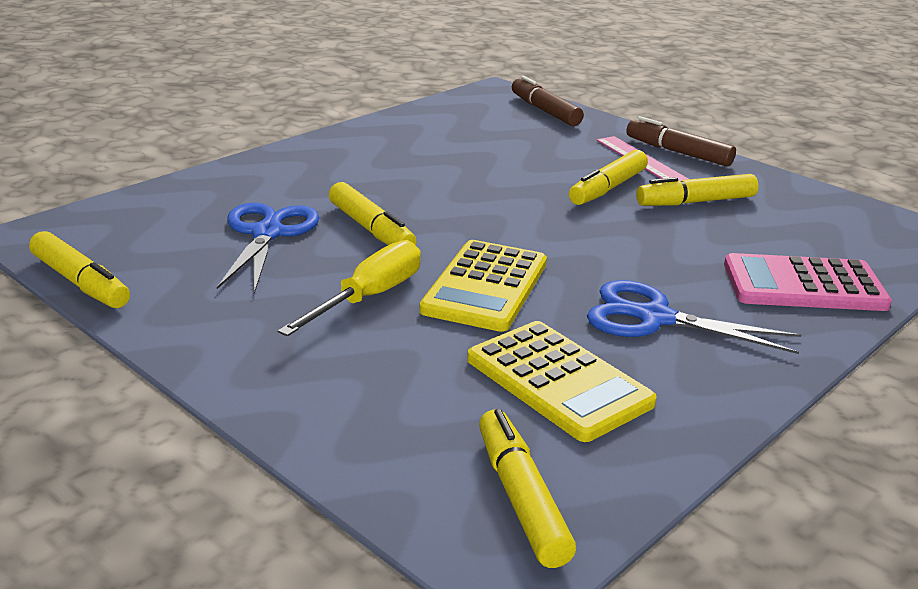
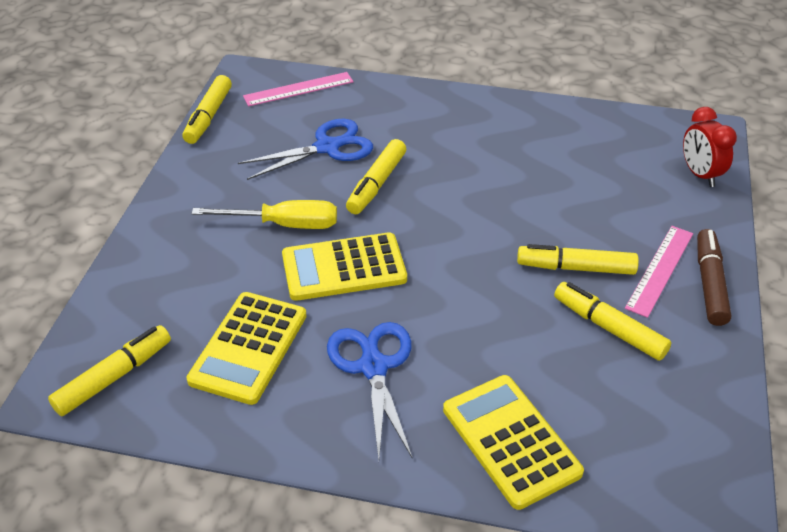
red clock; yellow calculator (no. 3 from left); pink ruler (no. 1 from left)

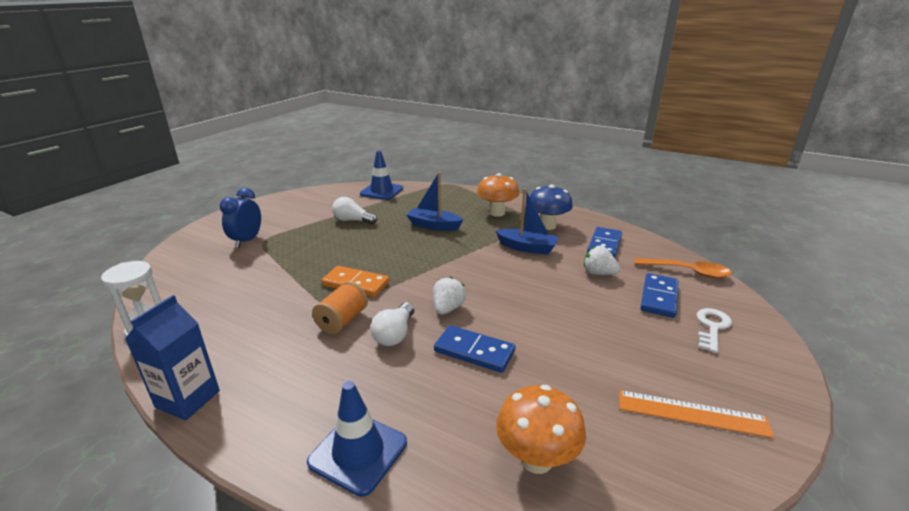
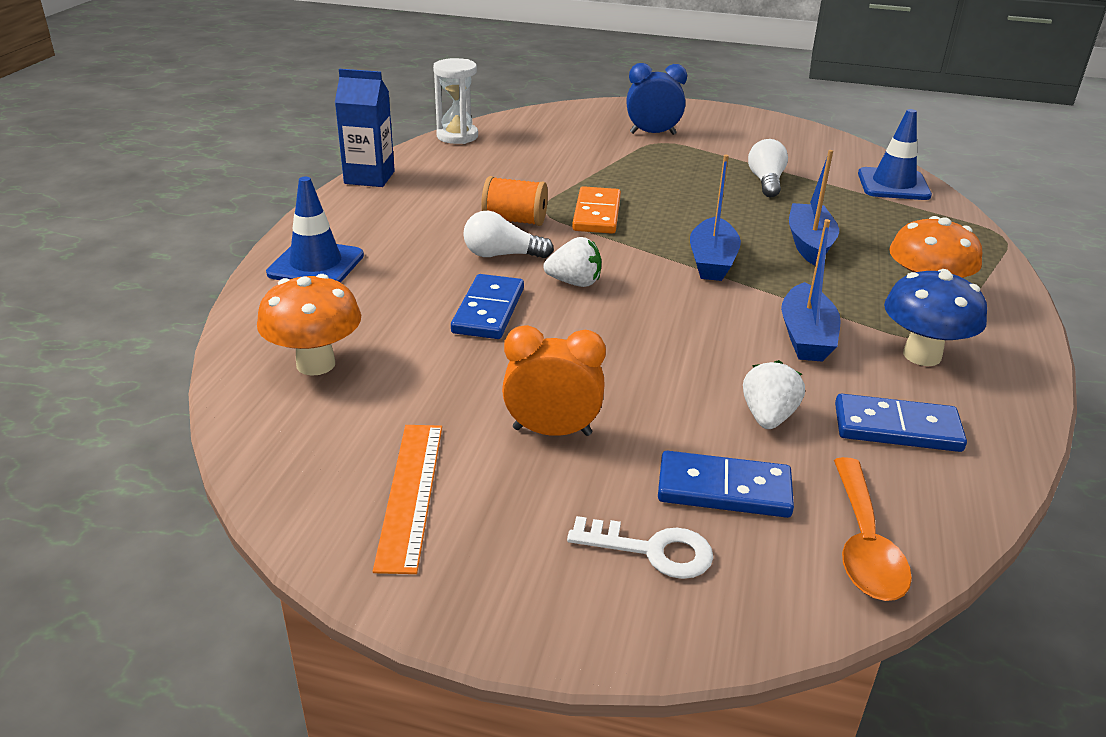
blue boat (no. 1 from left); orange clock

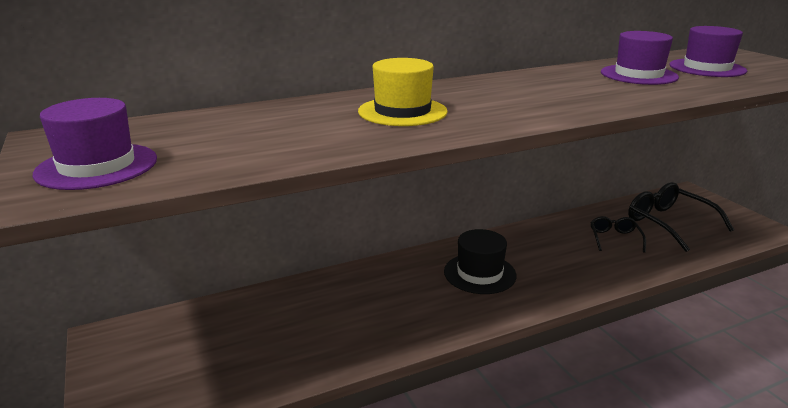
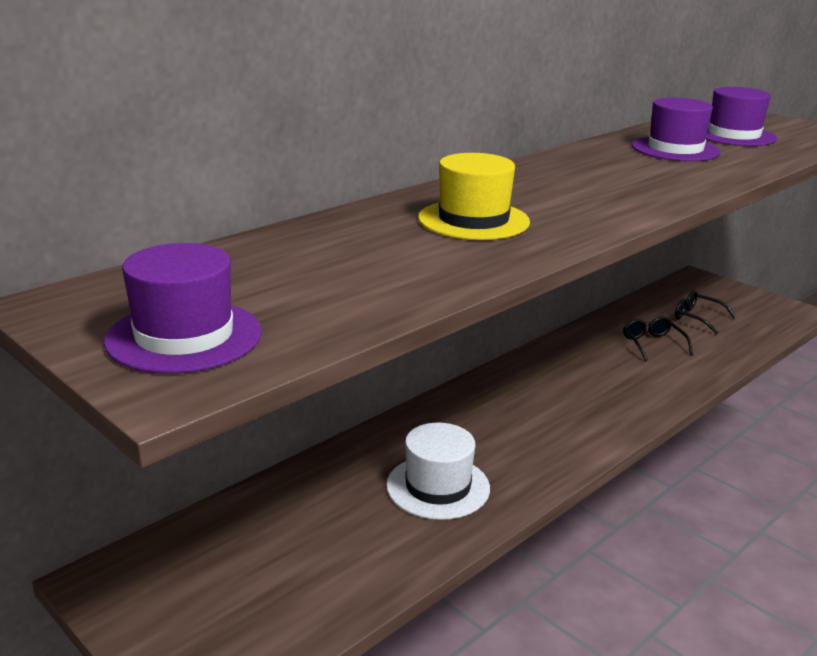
black glasses (no. 2 from left); black hat; white hat

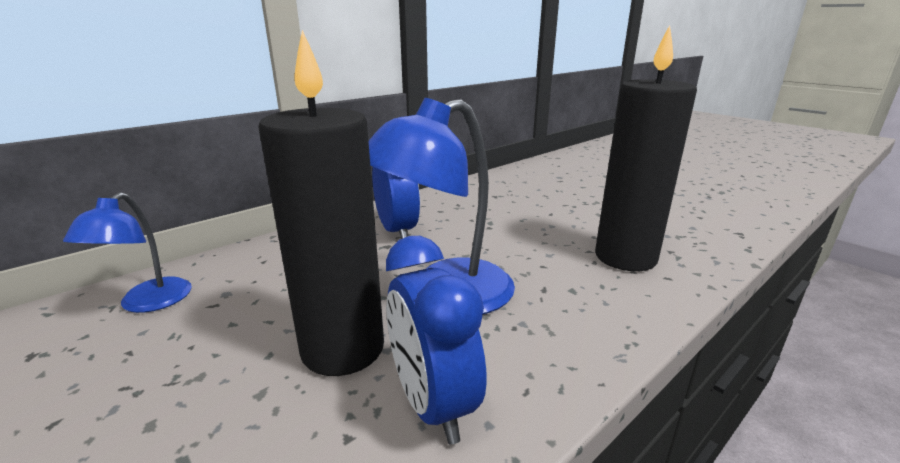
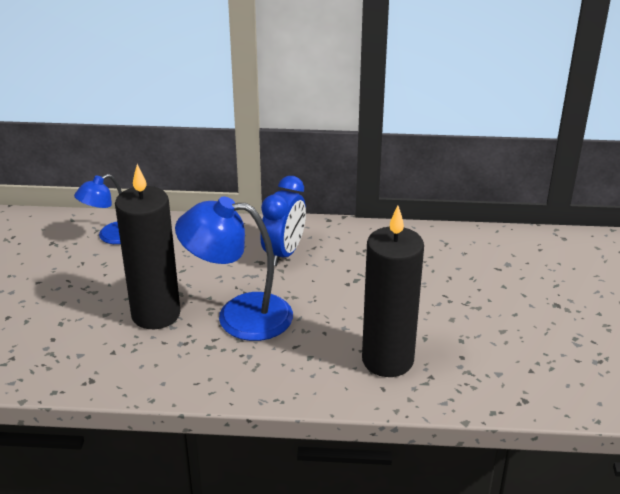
blue clock (no. 2 from left in the first image)

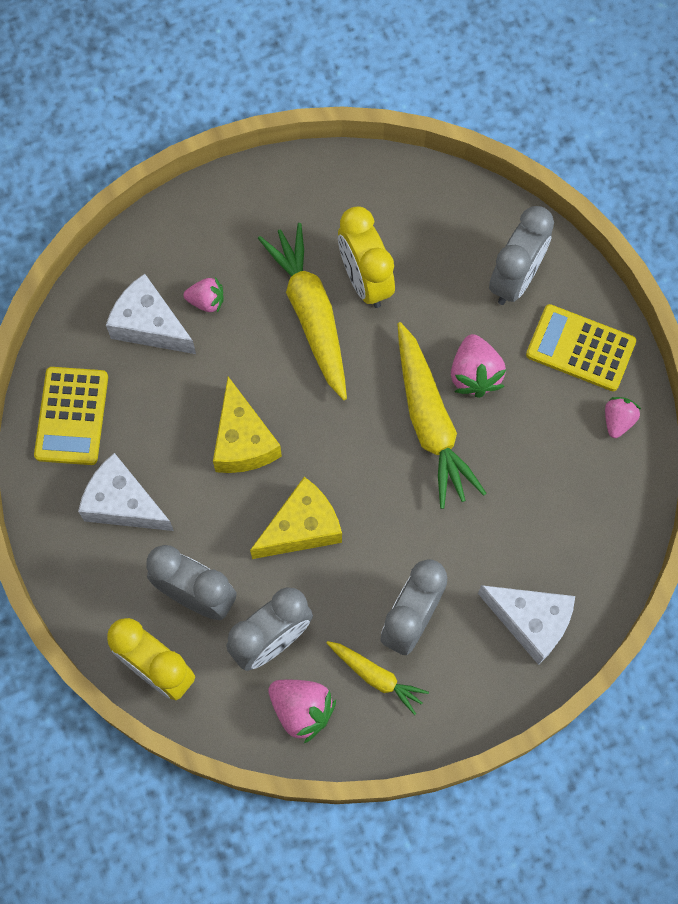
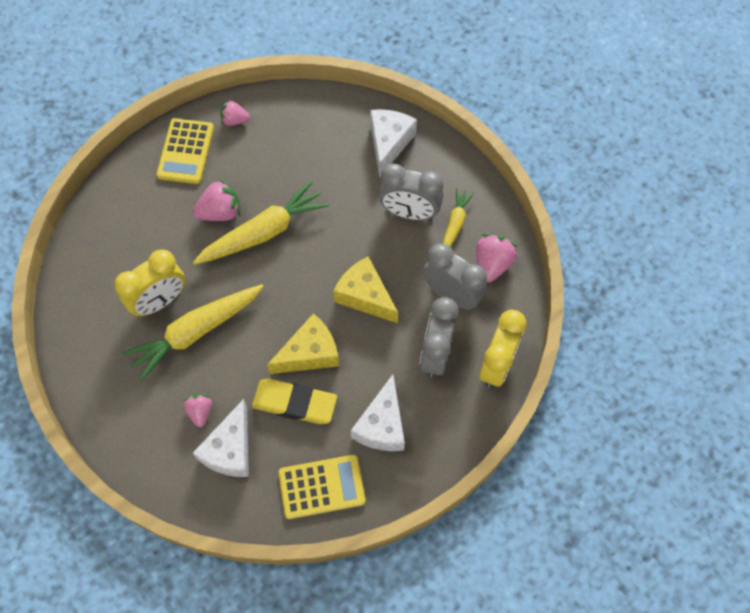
grey clock (no. 4 from left in the first image); yellow eraser

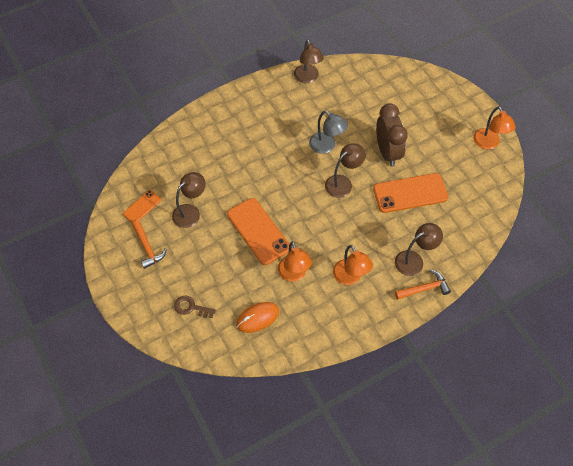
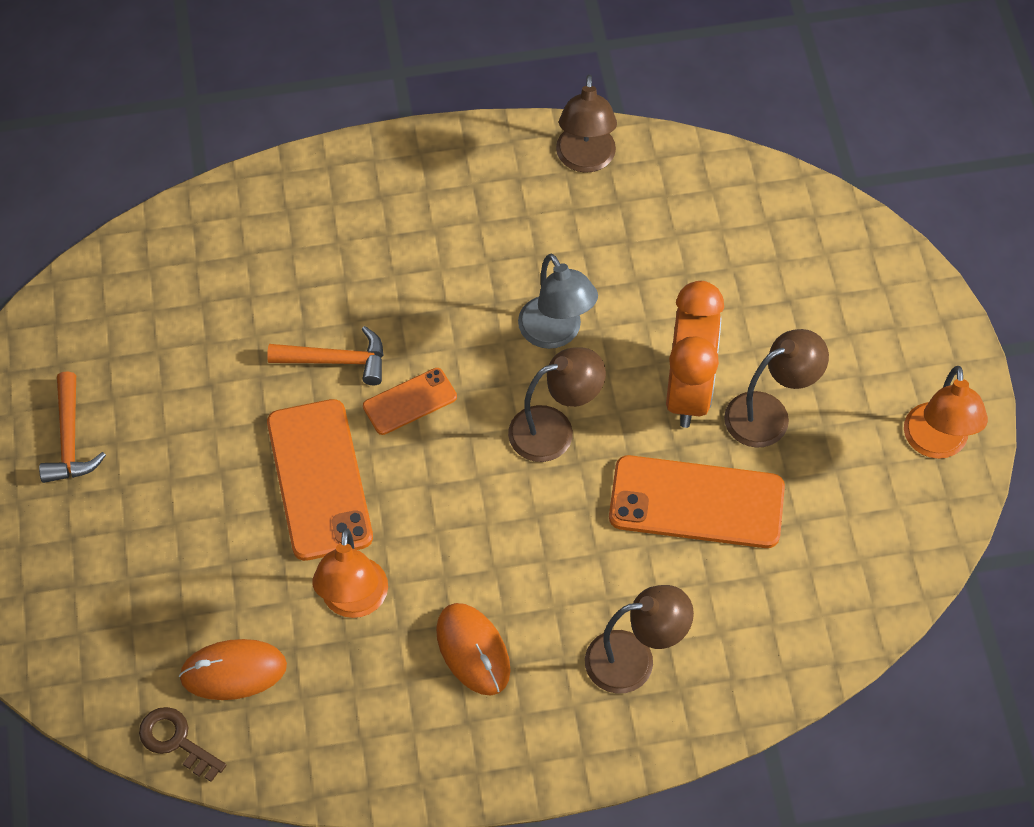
orange clock; brown lamp (no. 4 from left); orange phone (no. 2 from left); orange mouse (no. 2 from left); orange hammer (no. 2 from left); brown key

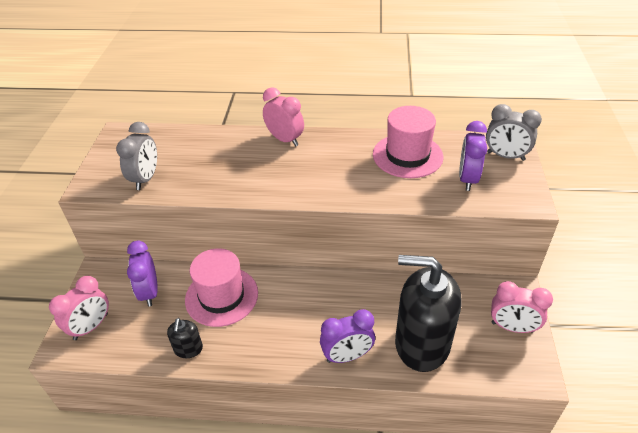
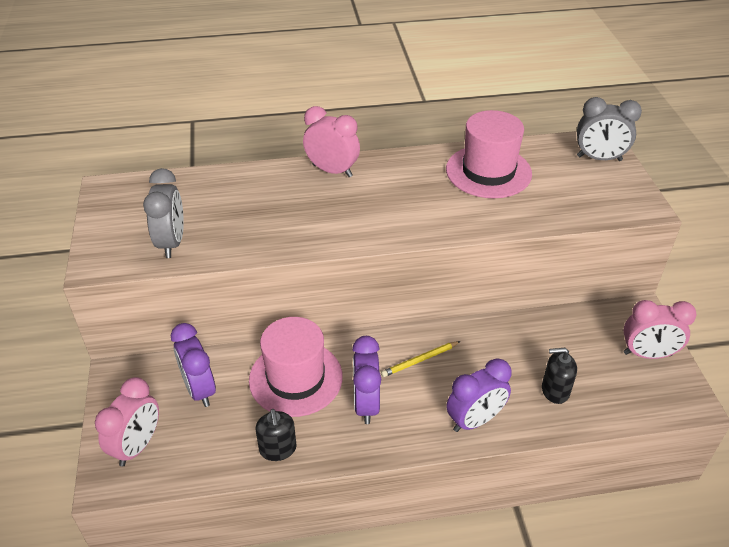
purple clock (no. 2 from left); black soap dispenser (no. 2 from left); yellow pencil

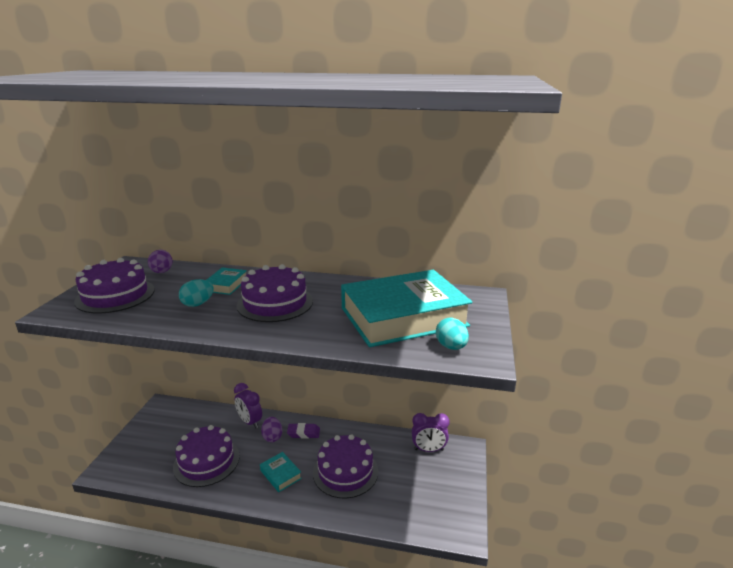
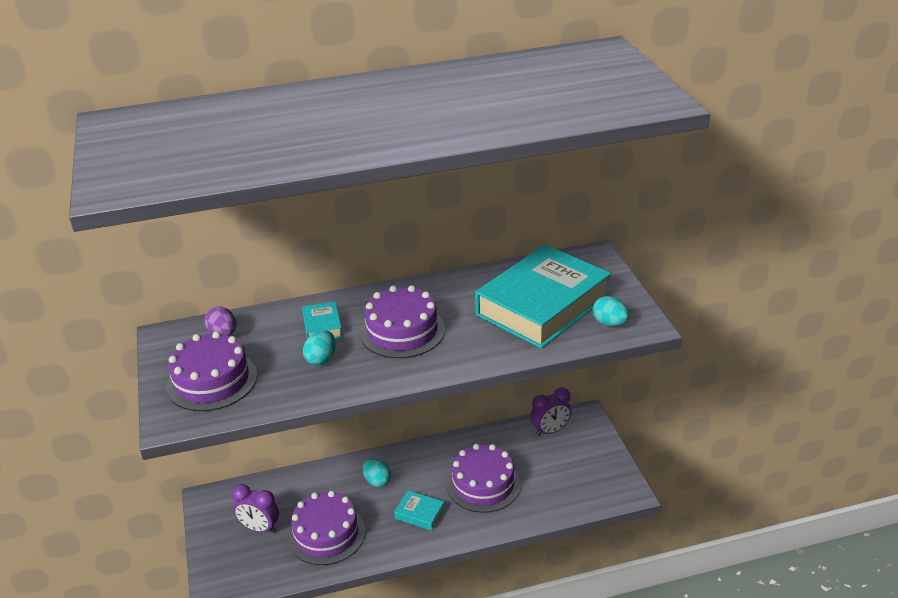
purple clock (no. 1 from left); turquoise egg (no. 2 from left); purple eraser

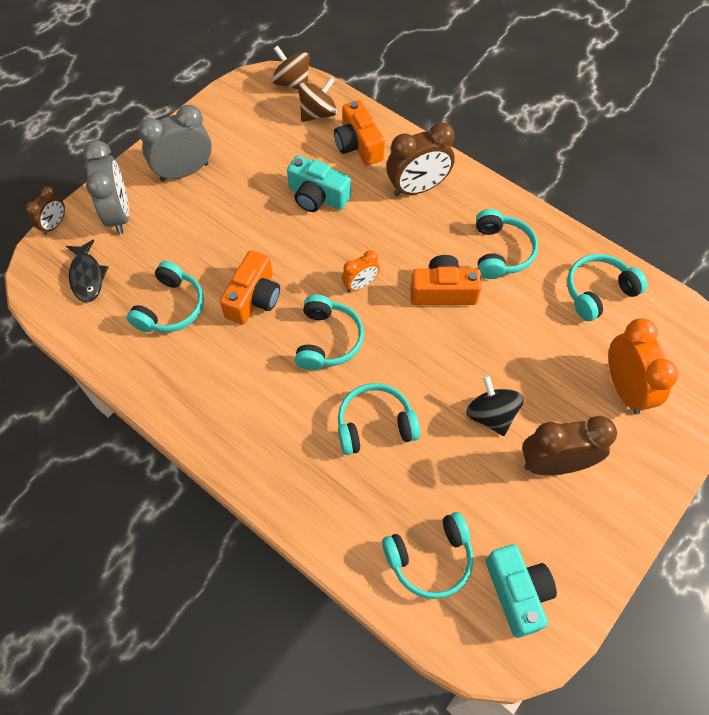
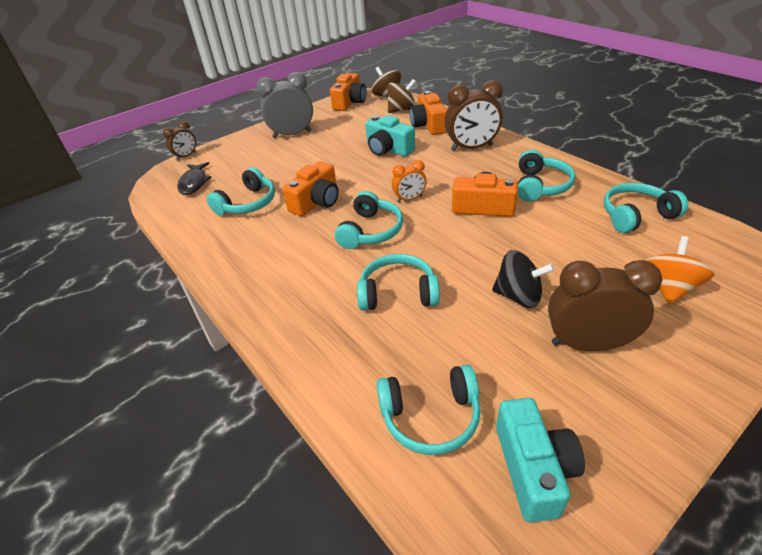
grey clock (no. 1 from left in the first image); orange spinning top; black spinning top; orange camera (no. 2 from left)

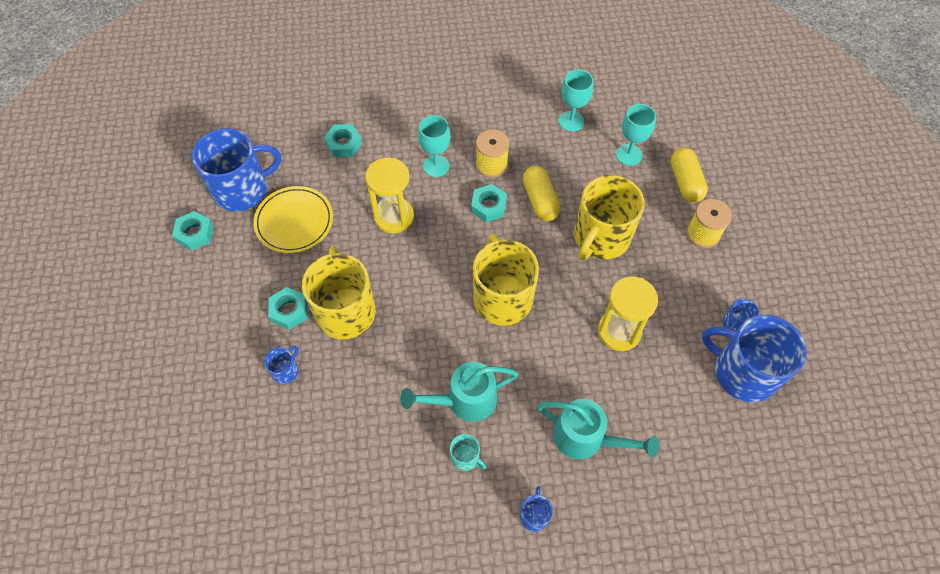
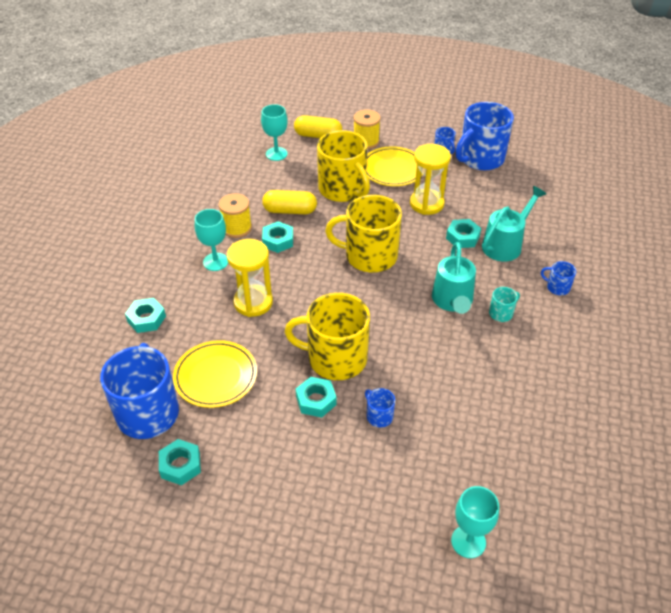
turquoise goblet (no. 3 from left); yellow plate (no. 2 from left); turquoise nut (no. 5 from left)

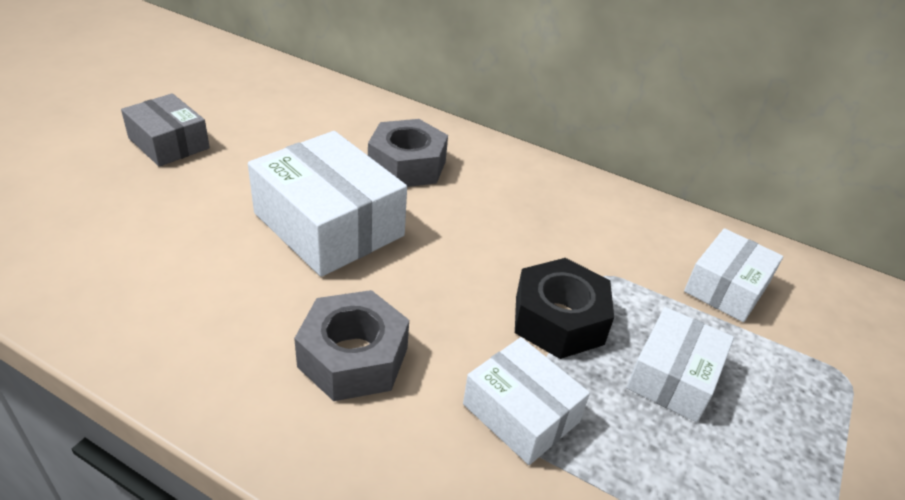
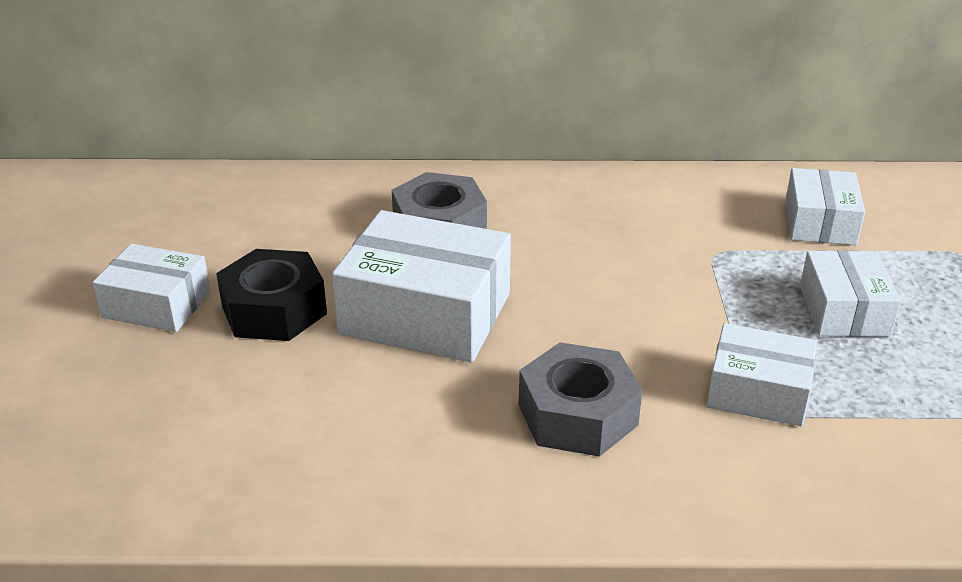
white box (no. 1 from left); black nut

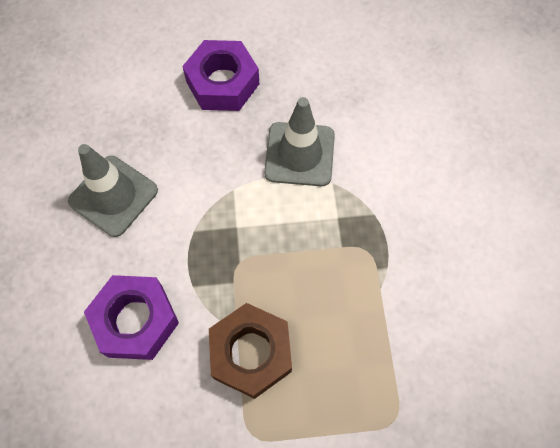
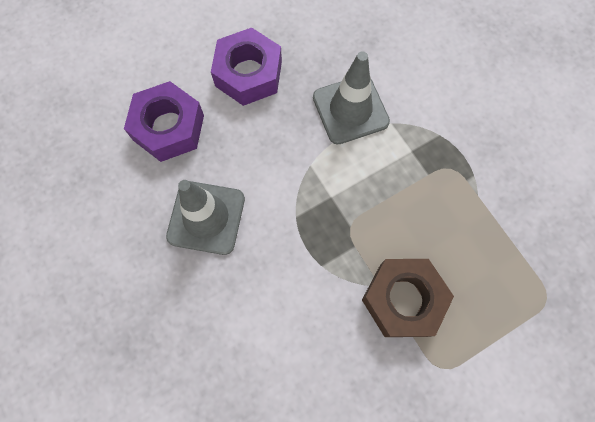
purple nut (no. 1 from left)

